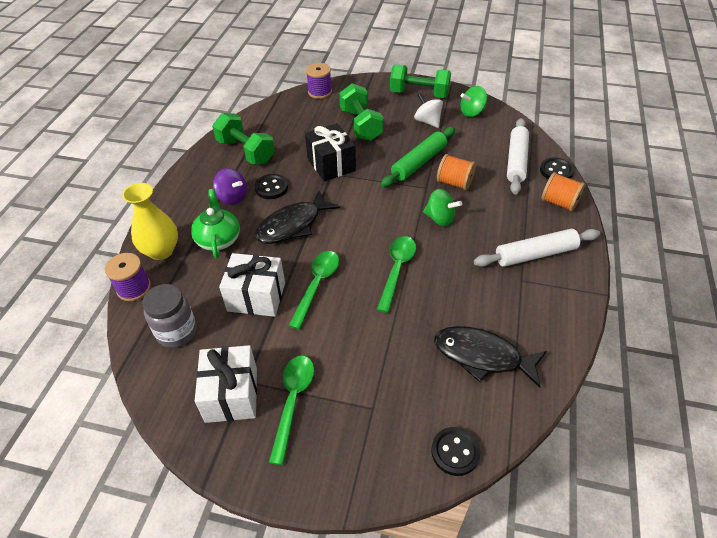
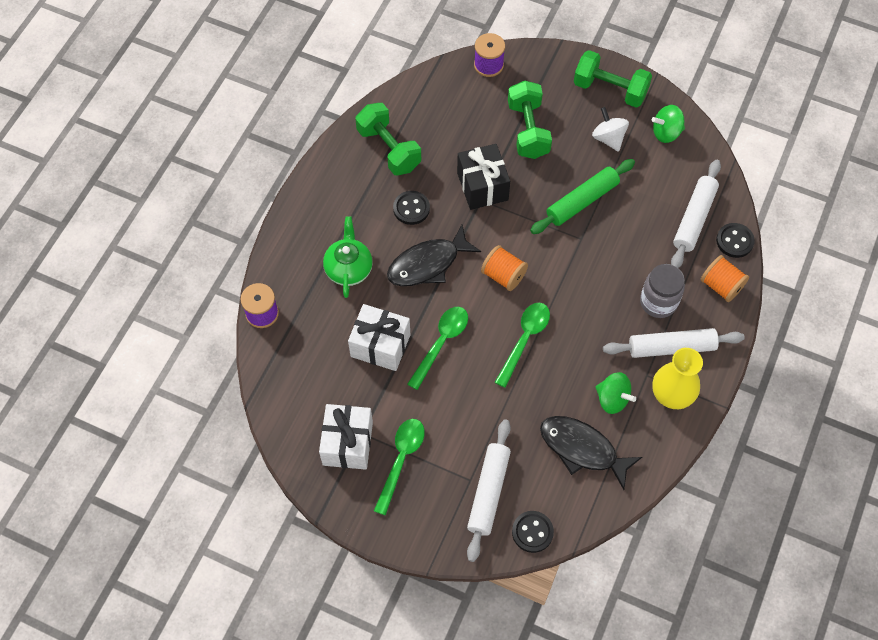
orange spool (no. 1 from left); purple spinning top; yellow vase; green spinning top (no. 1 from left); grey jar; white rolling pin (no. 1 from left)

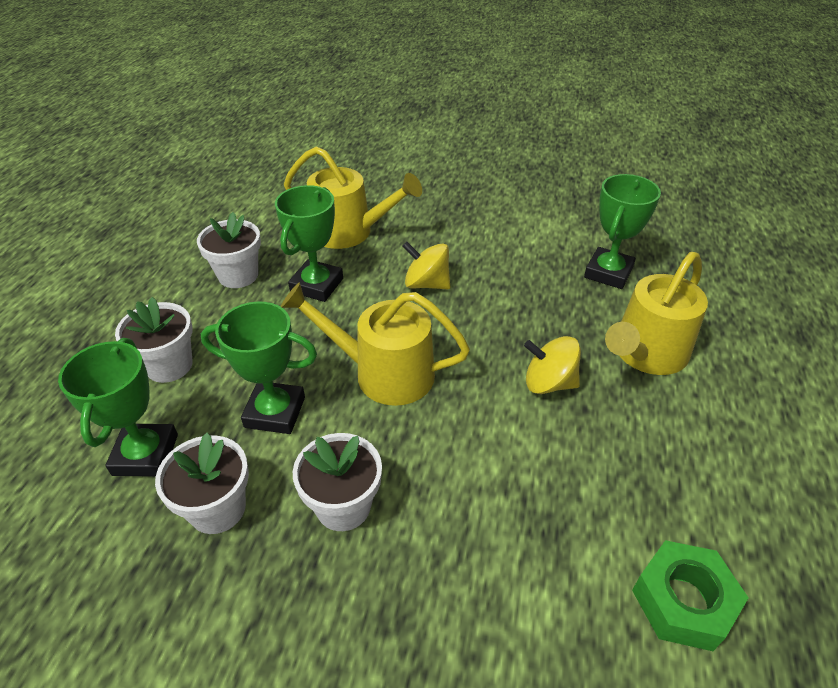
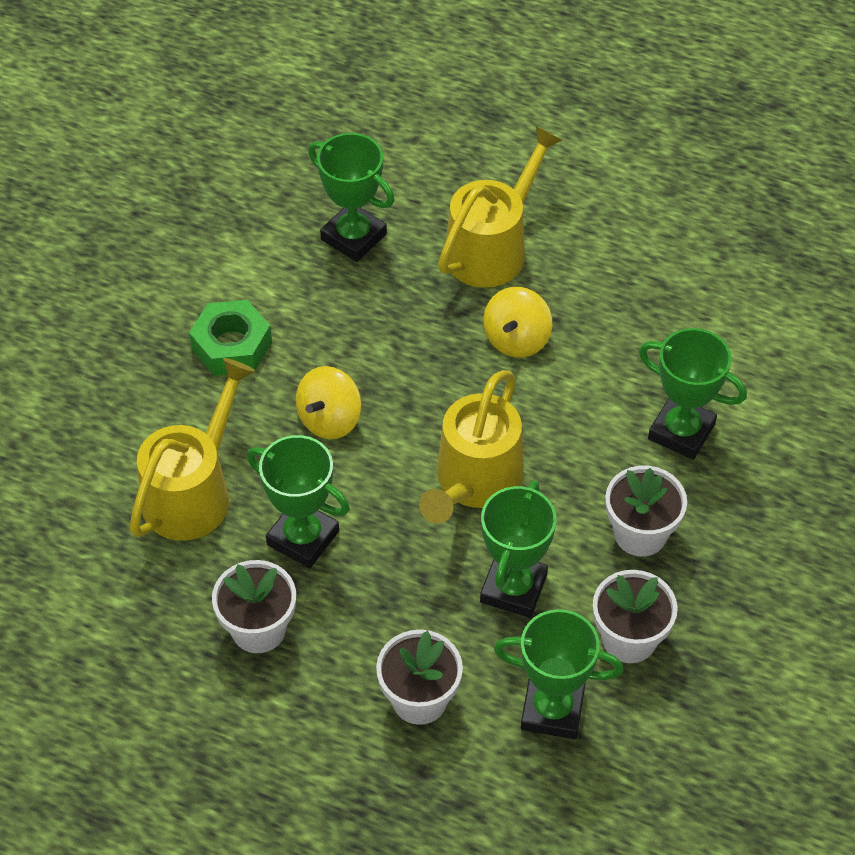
yellow watering can (no. 3 from left); green nut; green trophy (no. 5 from left)

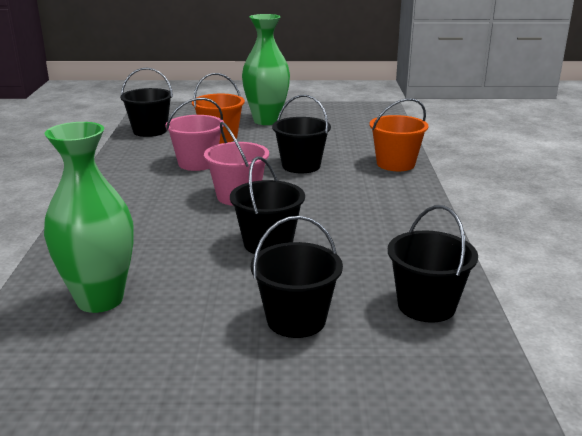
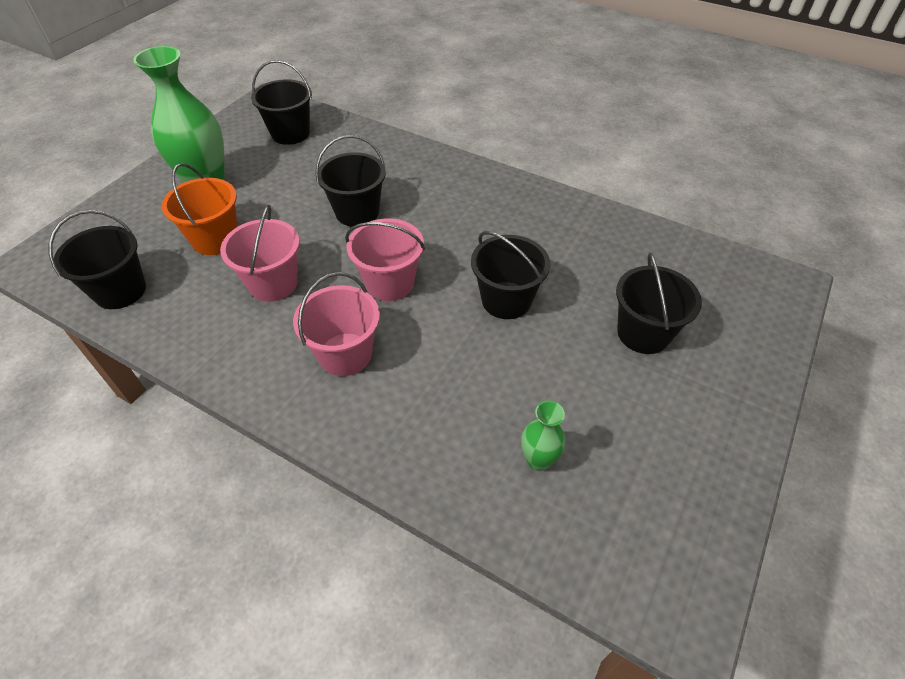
orange bucket (no. 2 from left in the first image); green vase (no. 2 from left); black bucket (no. 2 from left); pink bucket (no. 2 from left)

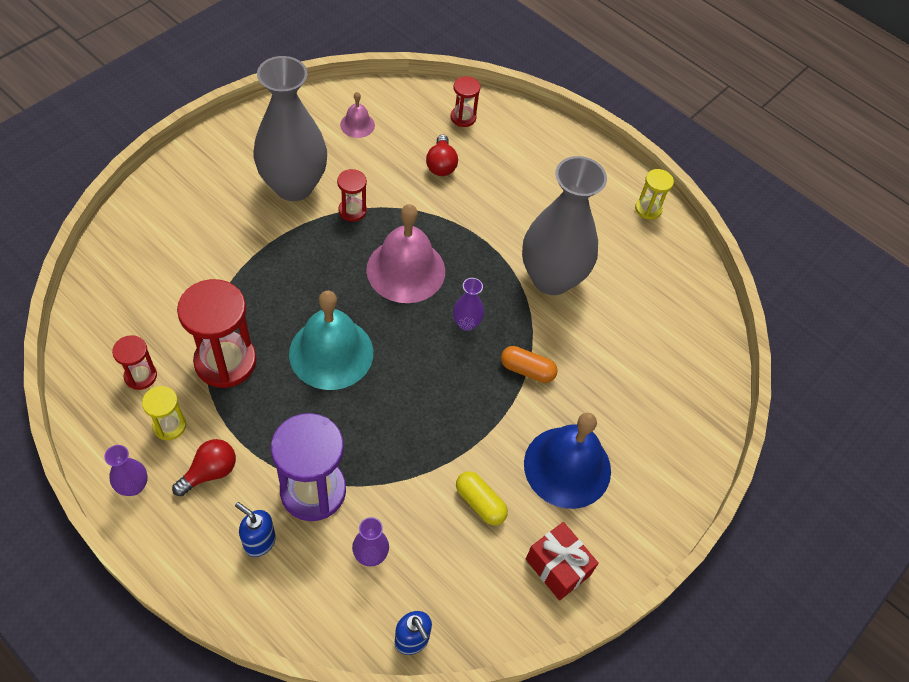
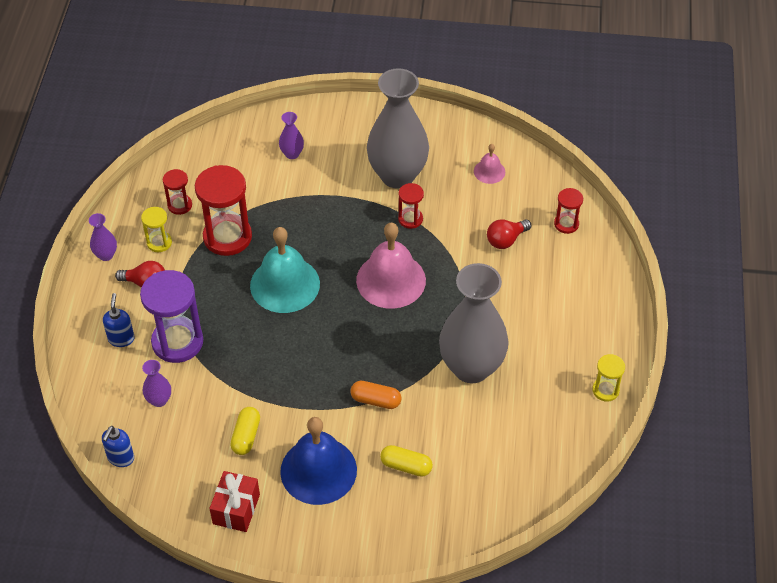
purple vase (no. 3 from left); orange capsule; yellow capsule (no. 2 from left)

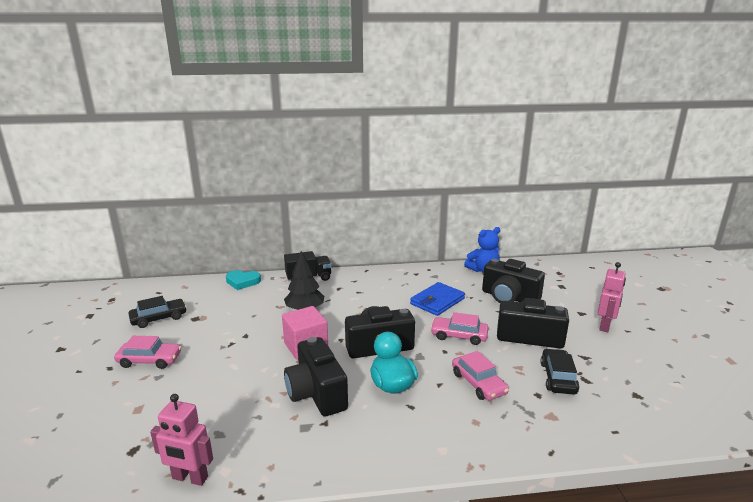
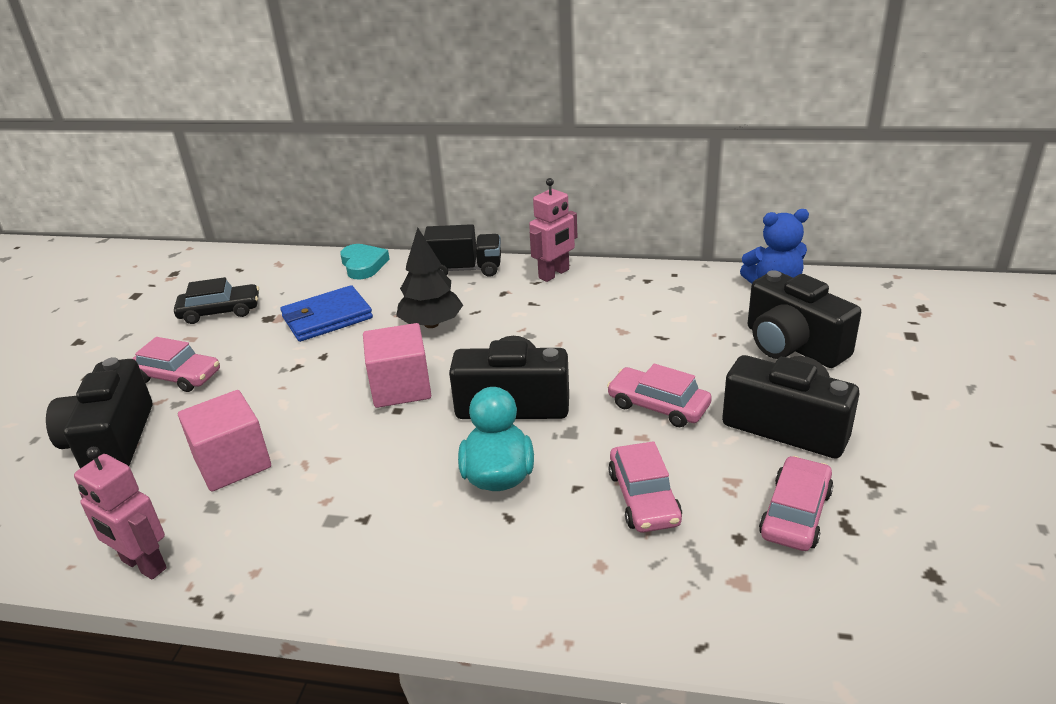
pink robot (no. 2 from left); turquoise heart; blue wallet; black camera (no. 1 from left); pink car (no. 4 from left); pink cube (no. 1 from left)

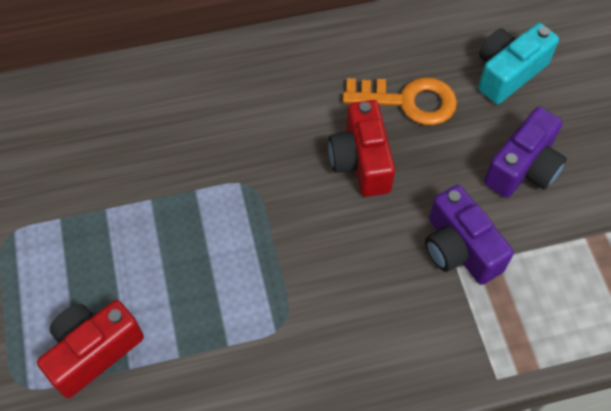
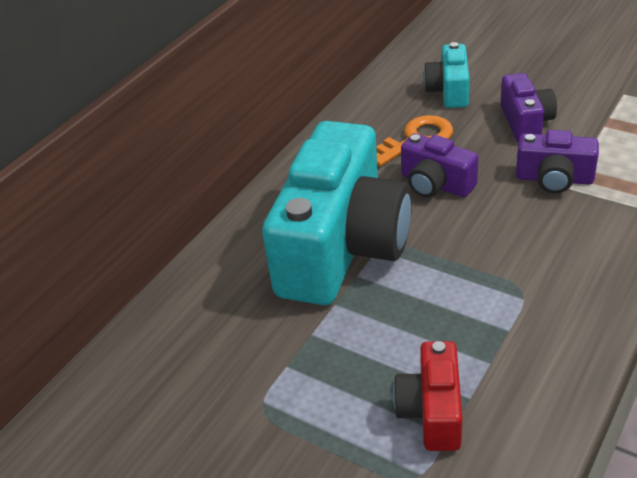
purple camera (no. 1 from left); turquoise camera (no. 1 from left)

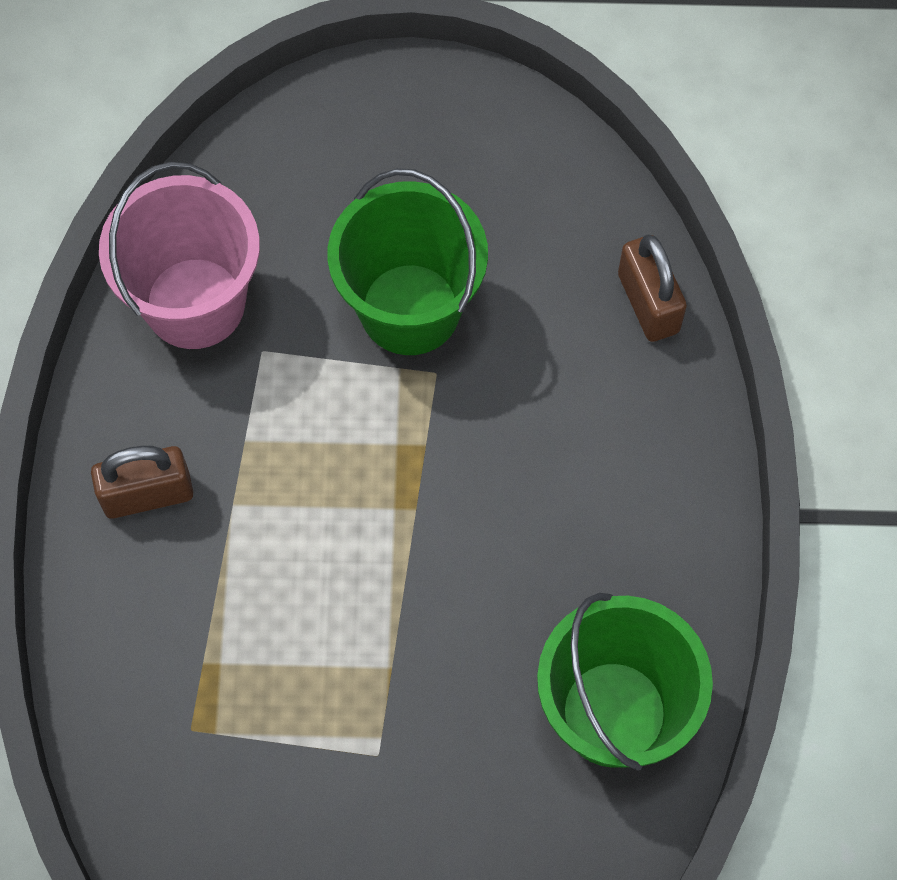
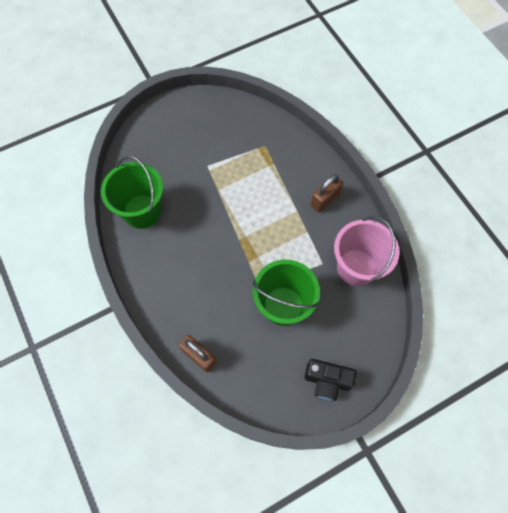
black camera

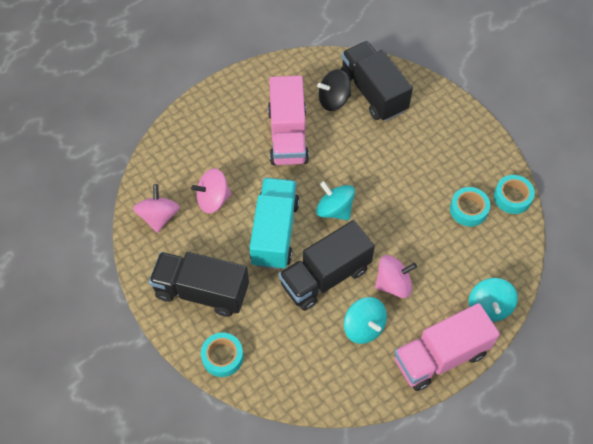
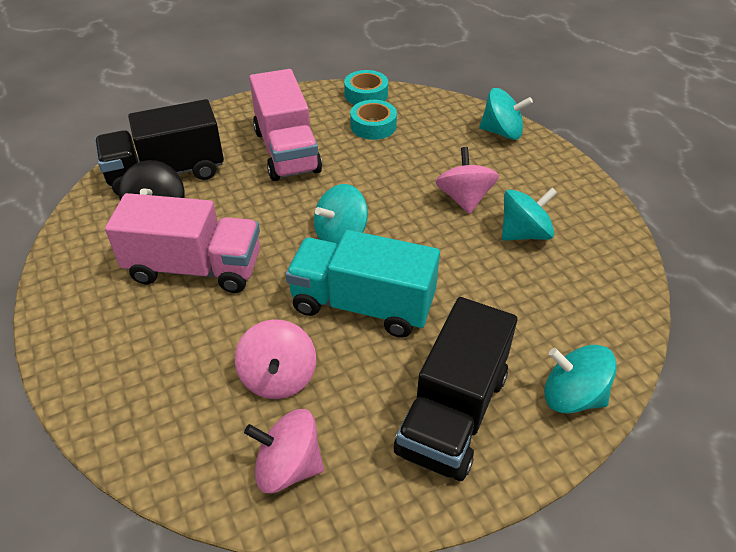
black truck (no. 2 from left in the first image); pink truck (no. 2 from left); turquoise spinning top (no. 4 from left)

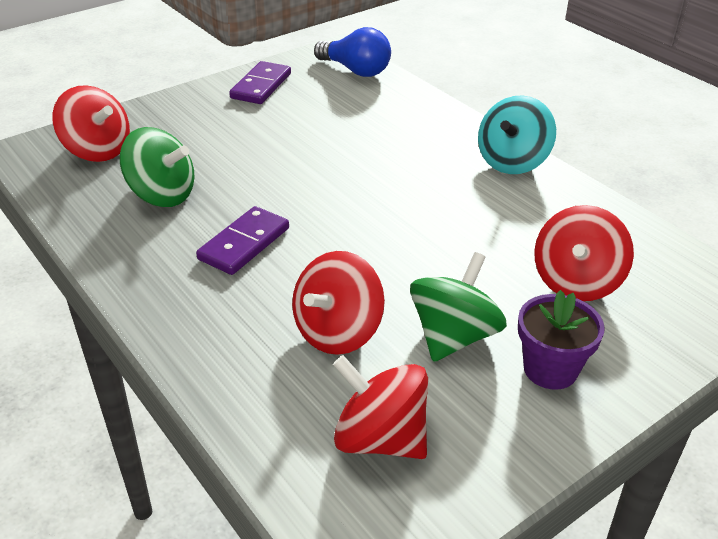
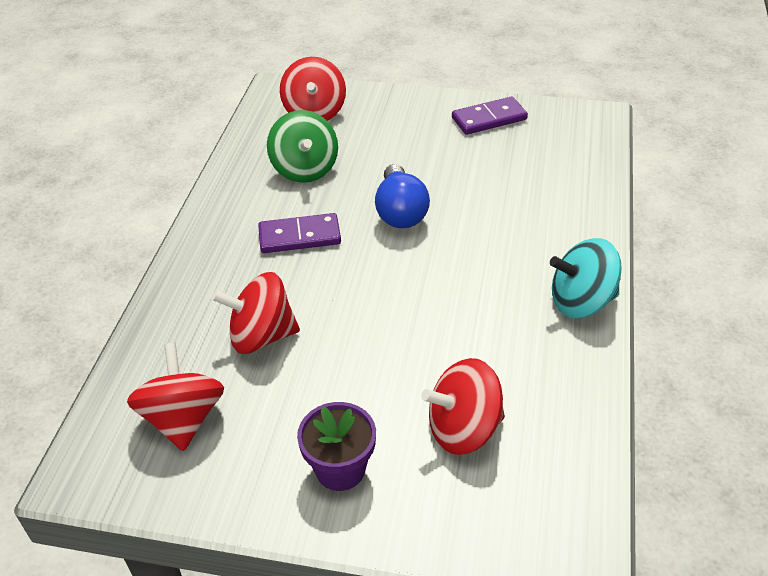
blue light bulb; green spinning top (no. 2 from left in the first image)

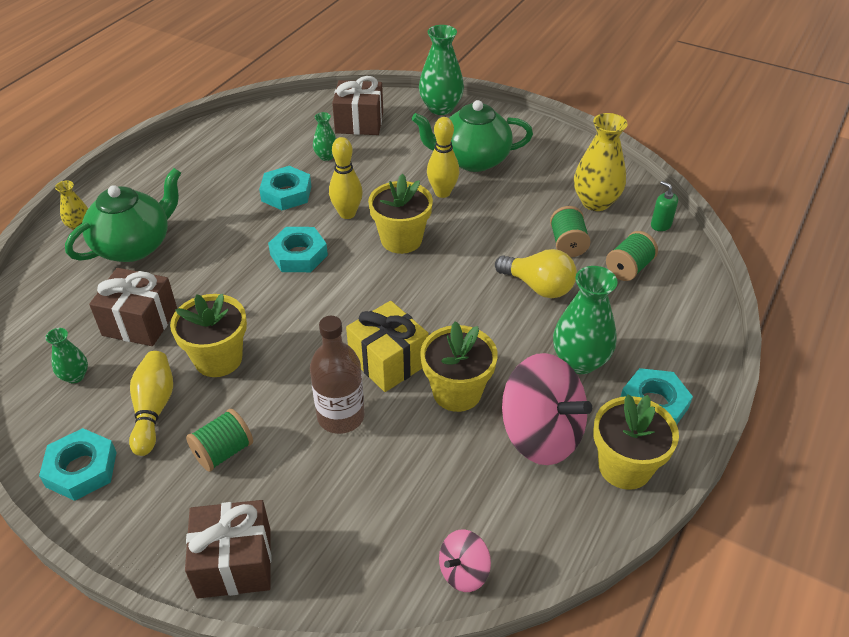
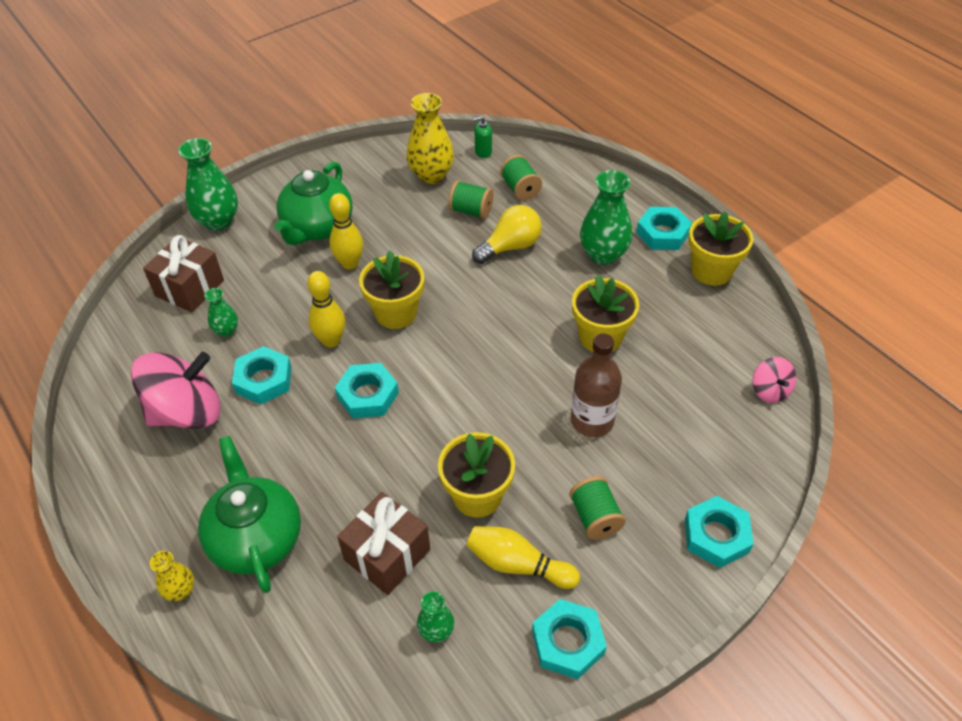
yellow gift; pink spinning top (no. 1 from left); turquoise nut (no. 5 from left)

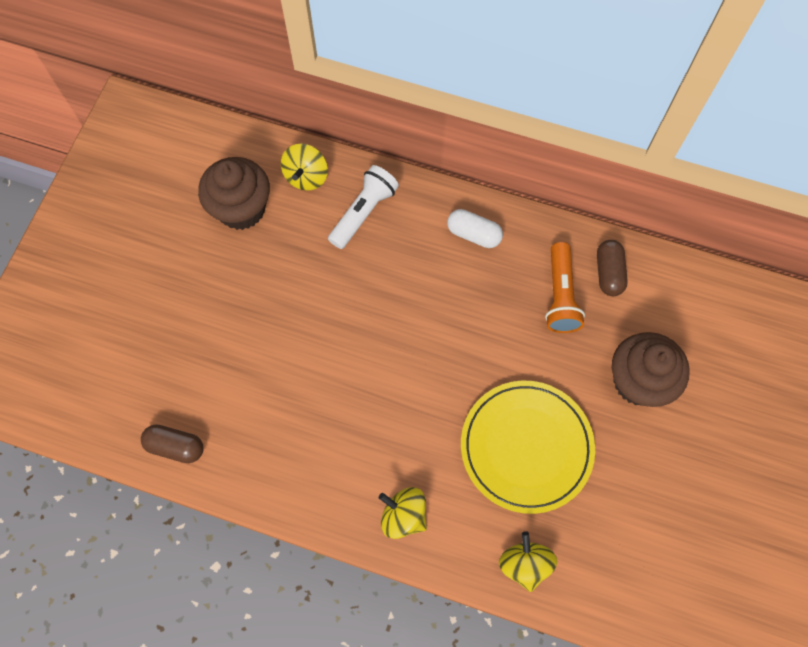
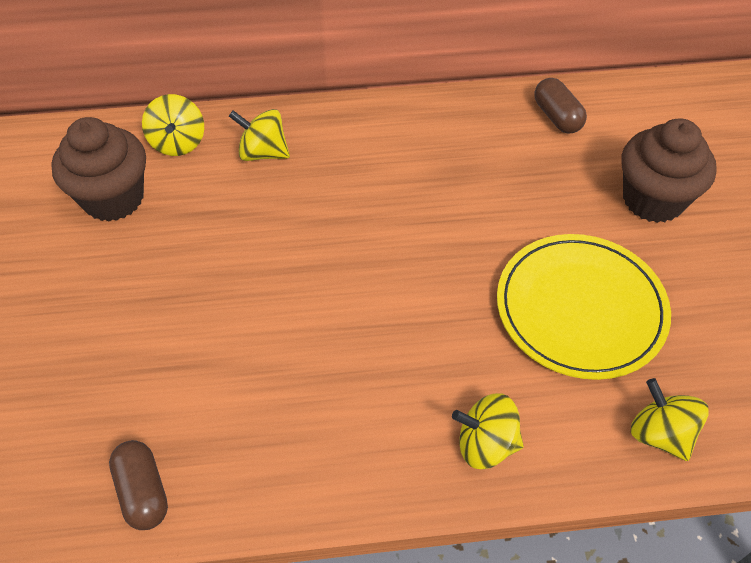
yellow spinning top (no. 2 from left); white capsule; orange flashlight; brown capsule (no. 1 from left)

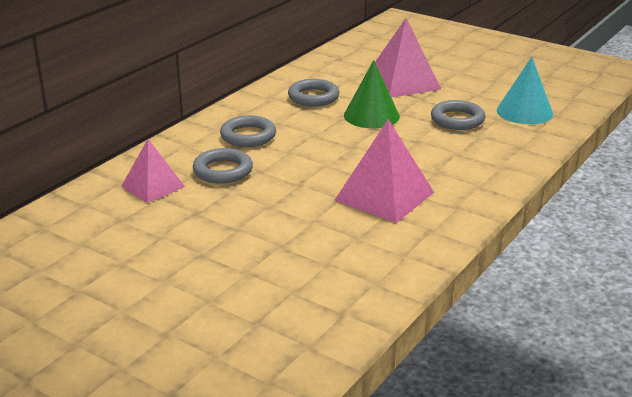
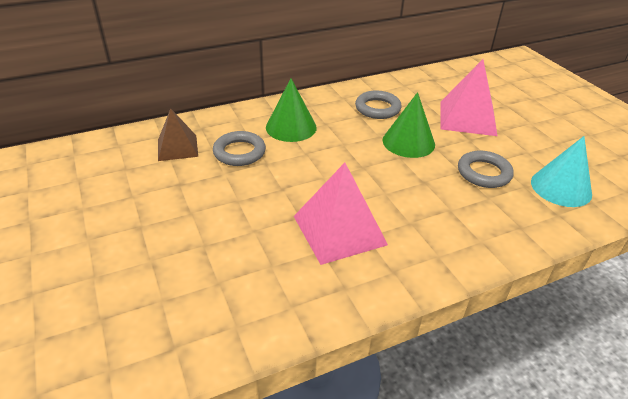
green cone (no. 1 from left); brown pyramid

